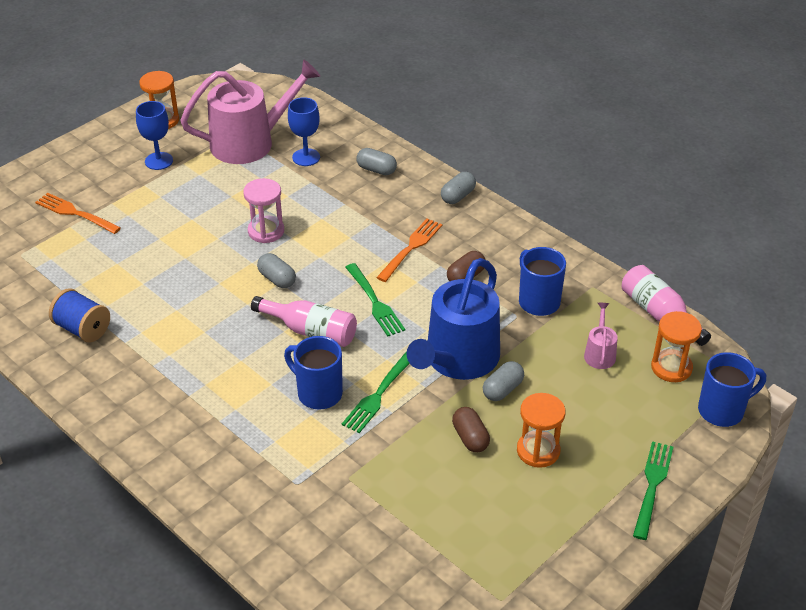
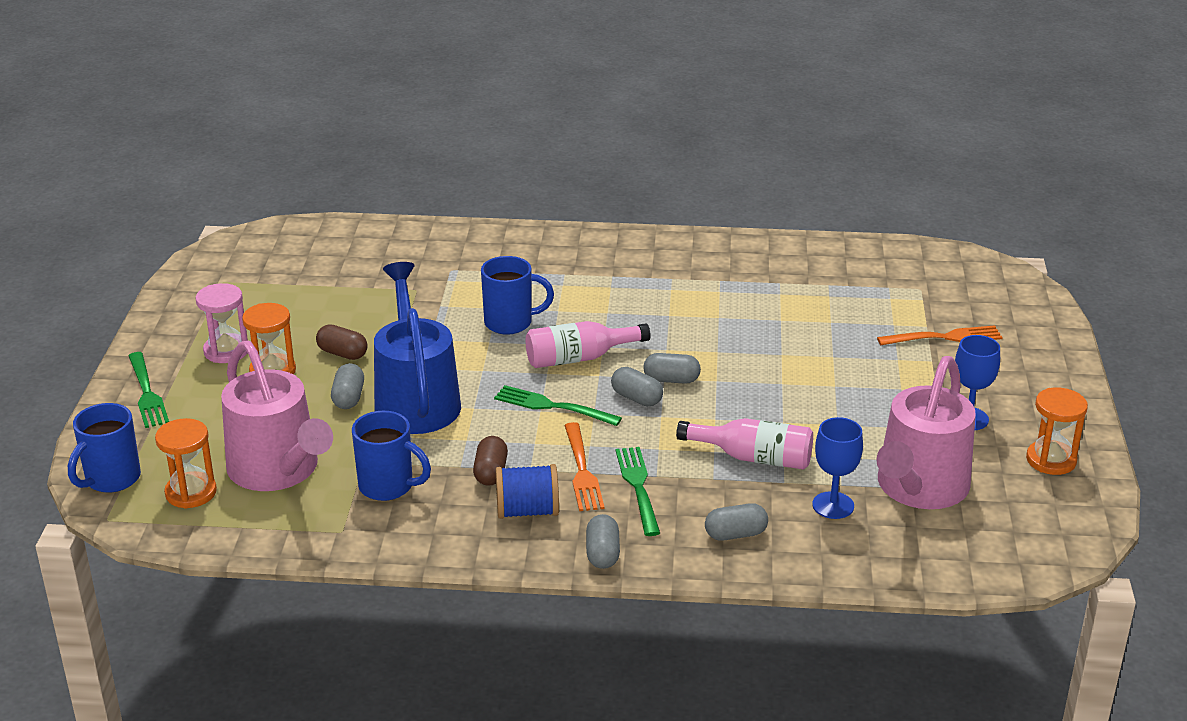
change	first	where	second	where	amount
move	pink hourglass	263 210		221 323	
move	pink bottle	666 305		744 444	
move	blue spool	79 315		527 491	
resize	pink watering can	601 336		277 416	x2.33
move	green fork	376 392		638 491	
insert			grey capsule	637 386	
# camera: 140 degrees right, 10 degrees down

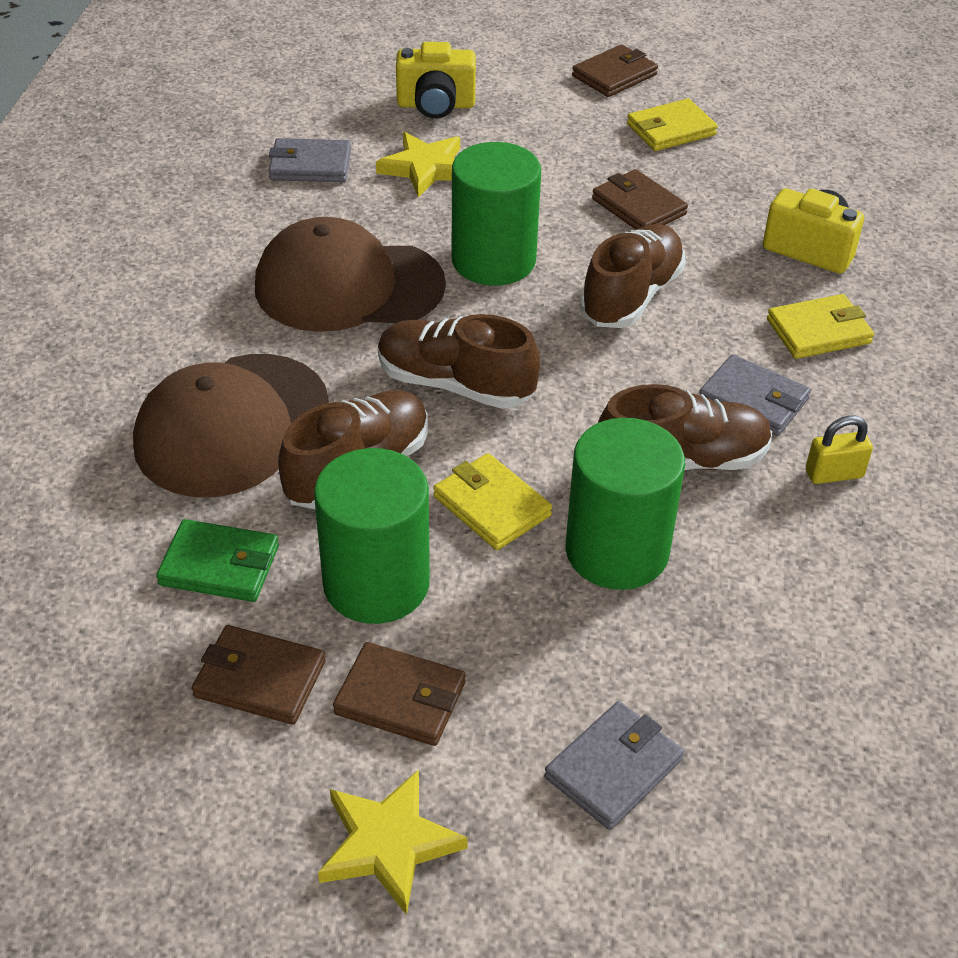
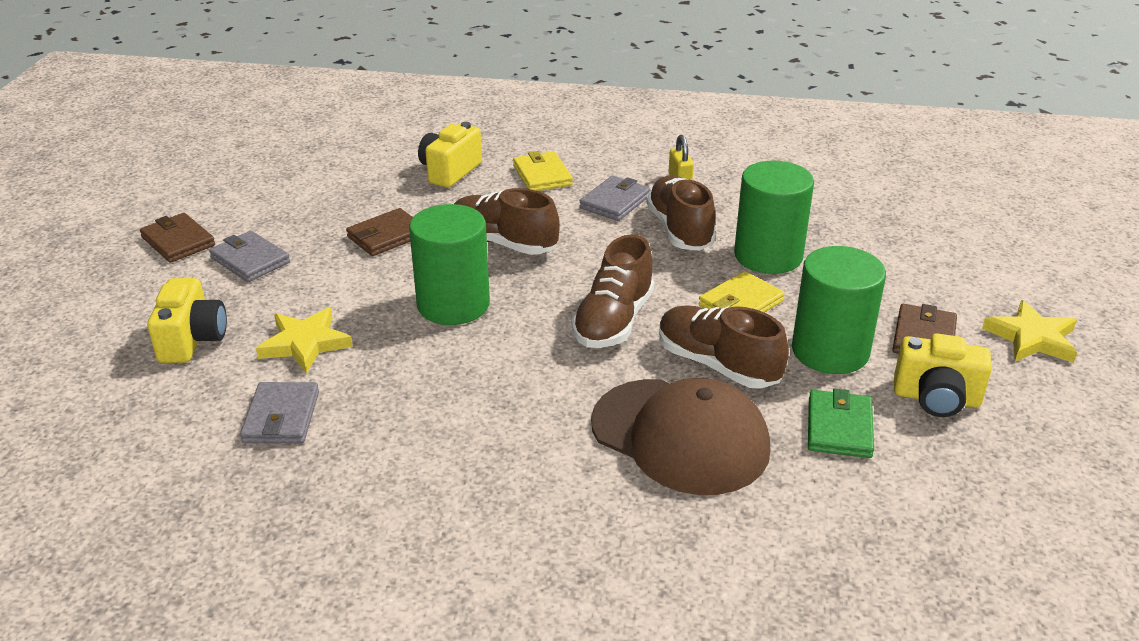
change	first	where	second	where	amount
delete	yellow wallet	672 124			
delete	brown cap	350 274			
replace	brown wallet	259 675	yellow camera	943 375	
move	grey wallet	614 765		249 256	
# camera: 90 degrees left, 10 degrees down

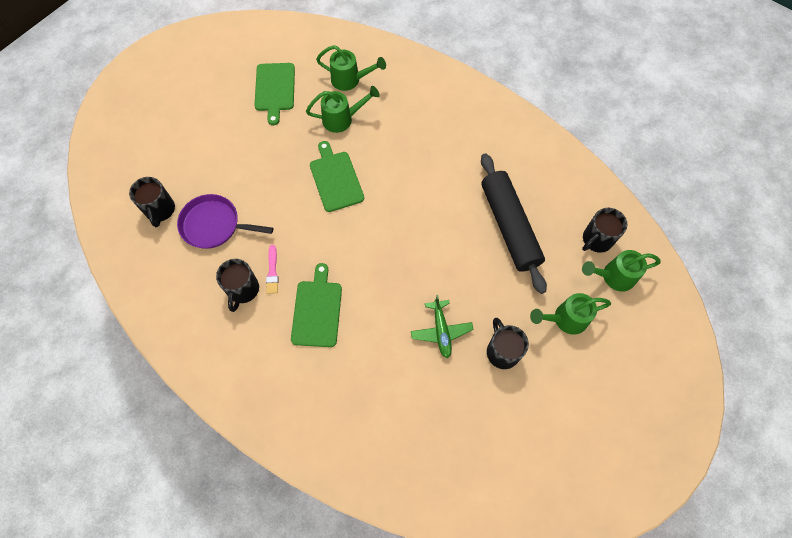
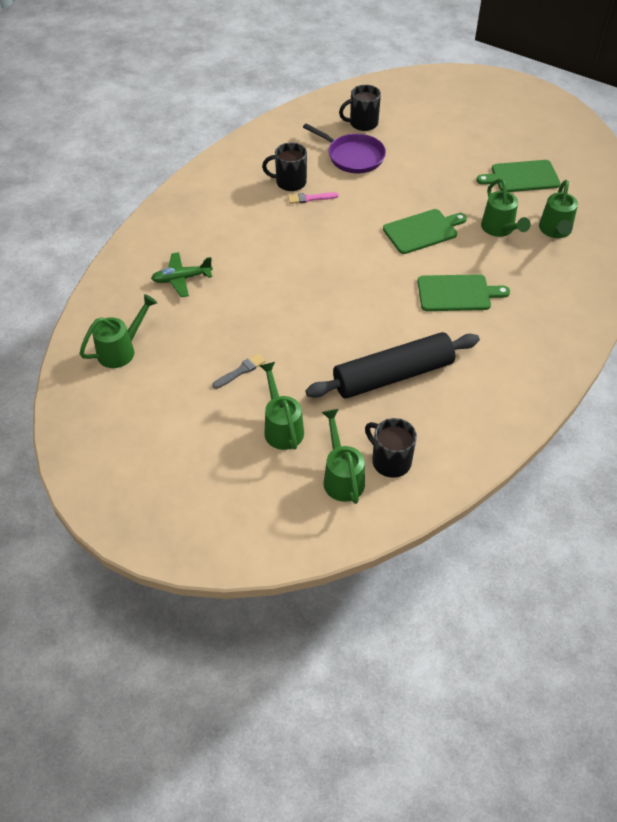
change	first	where	second	where	amount
rotate	purple pan	225 221		344 148	120 degrees clockwise
move	green cutting board	316 305		464 292	
move	green plane	442 326		182 274	
replace	black mug	508 343	grey brush	238 371	
insert			green watering can	118 331	
# camera: 85 degrees right, 15 degrees down

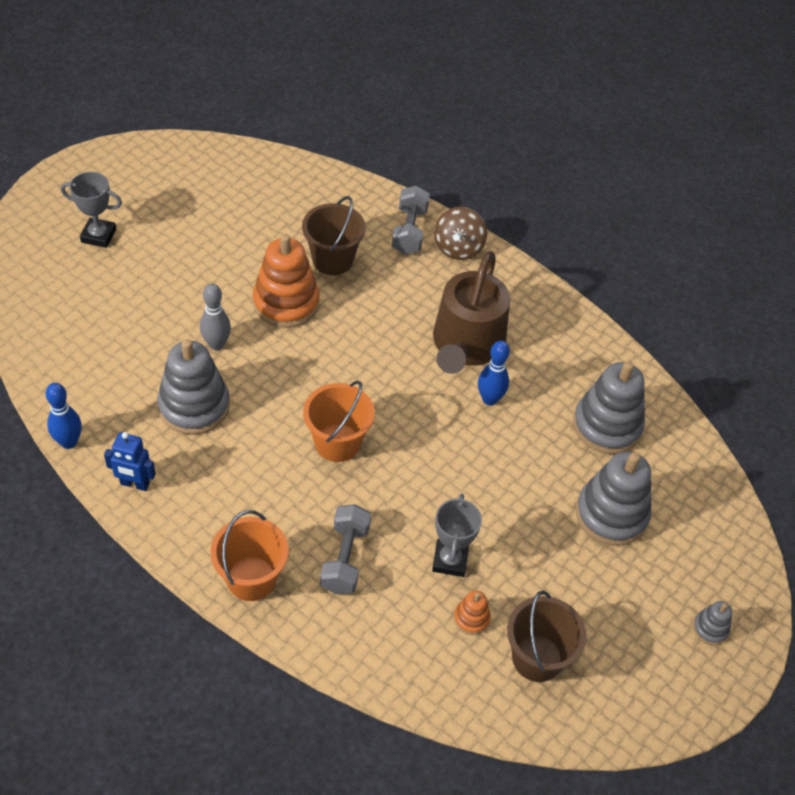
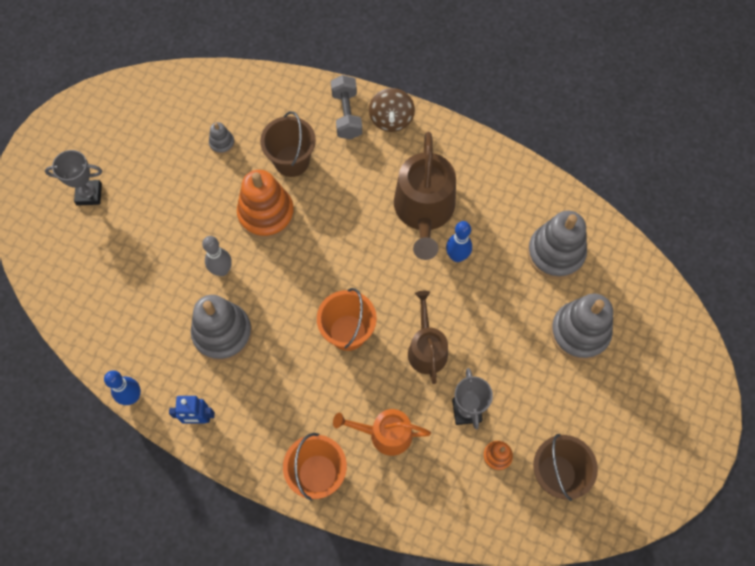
change	first	where	second	where	amount
replace	grey dumbbell	345 549	orange watering can	382 432	
move	grey stacking toy	712 623		222 138	
insert			brown watering can	428 337	
# camera: 10 degrees left, 15 degrees up

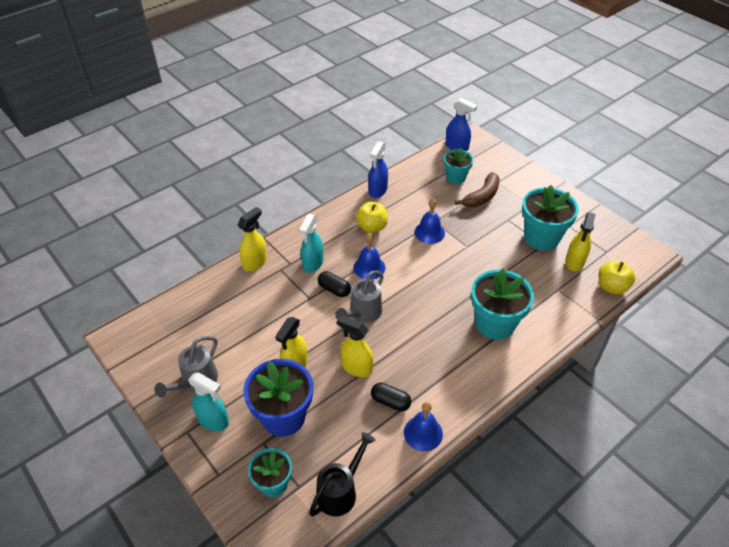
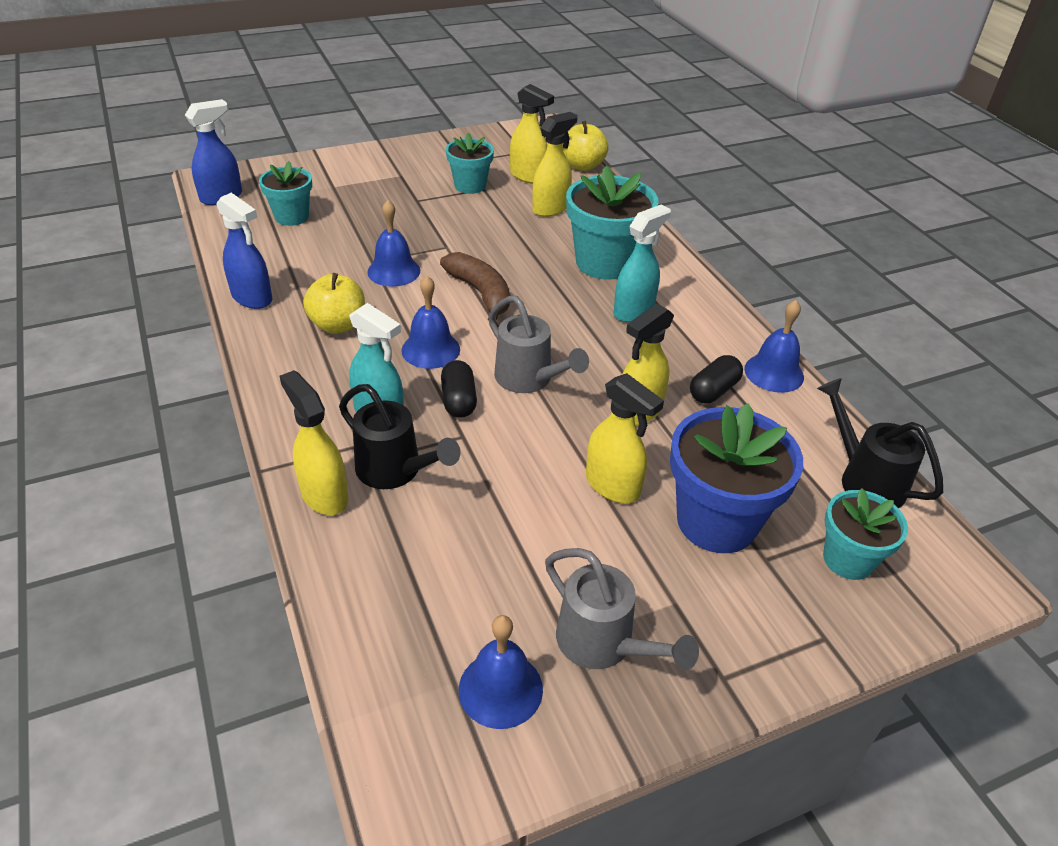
change	first	where	second	where	amount
move	brown banana	477 189		475 287	
resize	turquoise flower pot	550 218		470 163	x0.60
rotate	black capsule	334 284		459 389	60 degrees counterclockwise
move	turquoise spray bottle	208 401		642 263	
insert			yellow spray bottle	555 164	
insert			black watering can	399 436	
insert			blue bell	501 672	
# camera: 75 degrees left, 5 degrees down

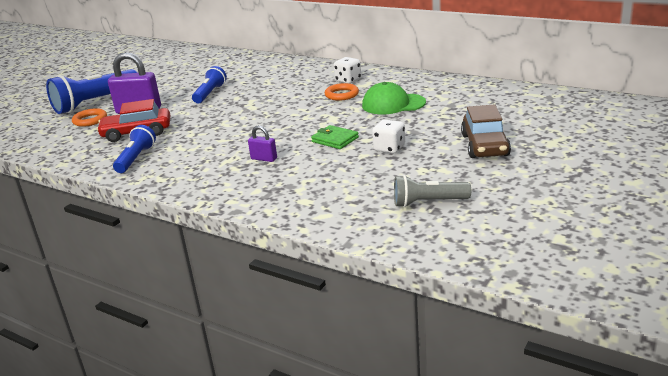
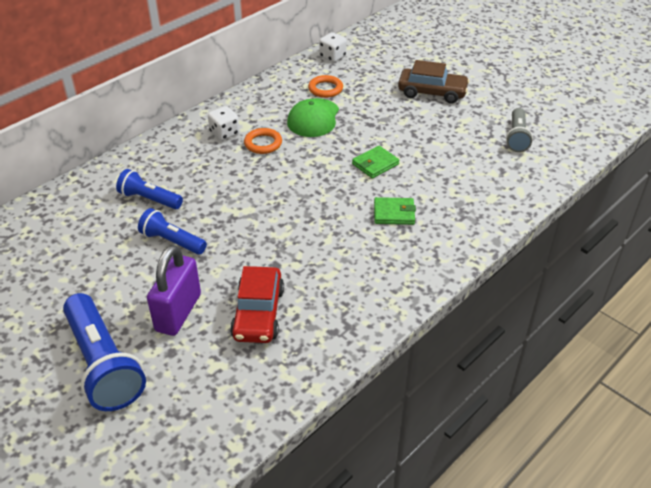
change	first	where	second	where	amount
move	orange ring	89 117		325 86	
move	white dice	388 136		333 47	
move	blue flashlight	134 149		149 189	
replace	purple padlock	262 143	green wallet	395 211	
# camera: 80 degrees left, 15 degrees up

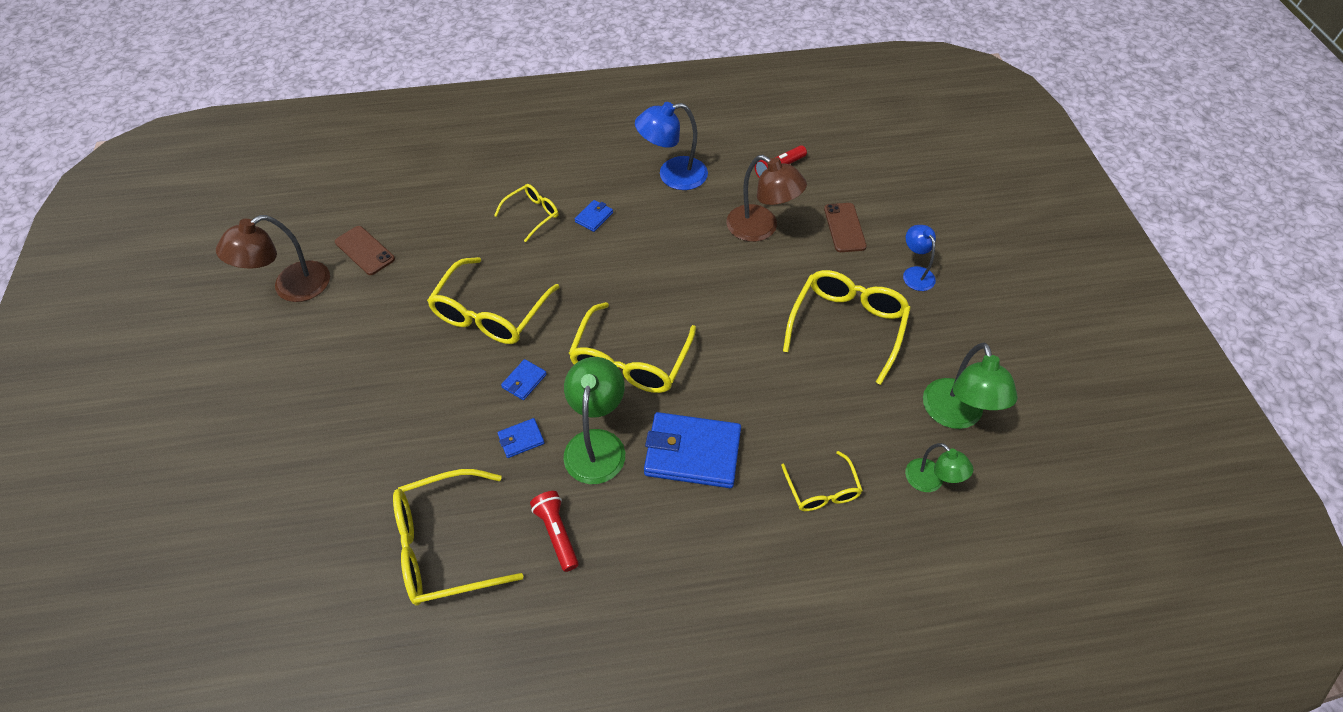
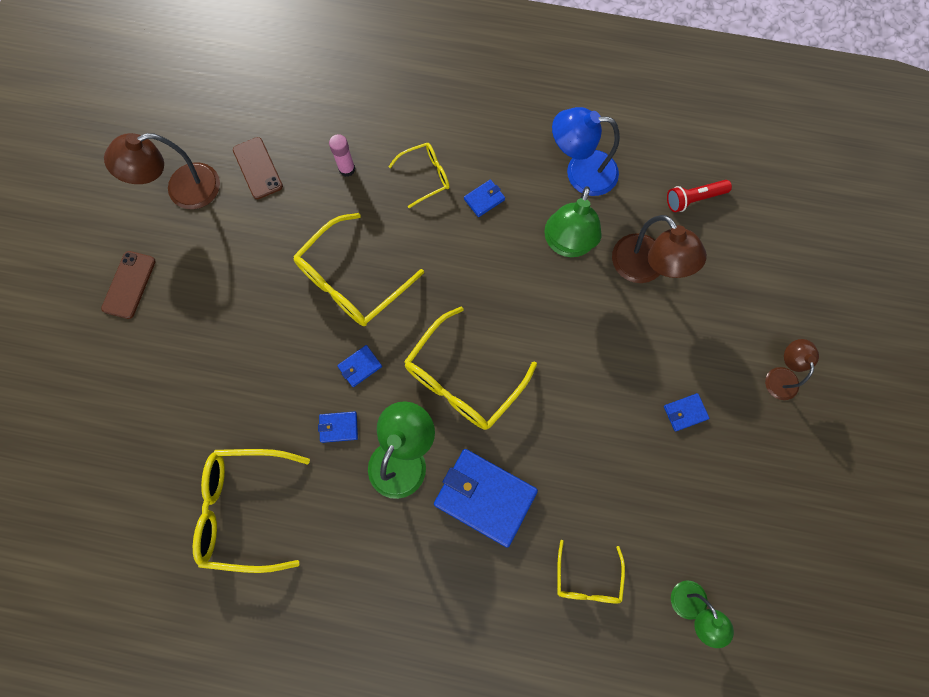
change	first	where	second	where	amount
move	brown phone	845 227		128 285	
recolor	blue lamp	919 258	brown lamp	792 369	
replace	yellow glasses	847 327	blue wallet	687 412	
move	green lamp	970 386		572 221	
delete	red flashlight	554 531			
insert			pink glue stick	342 155	
# camera: 20 degrees right, 20 degrees up

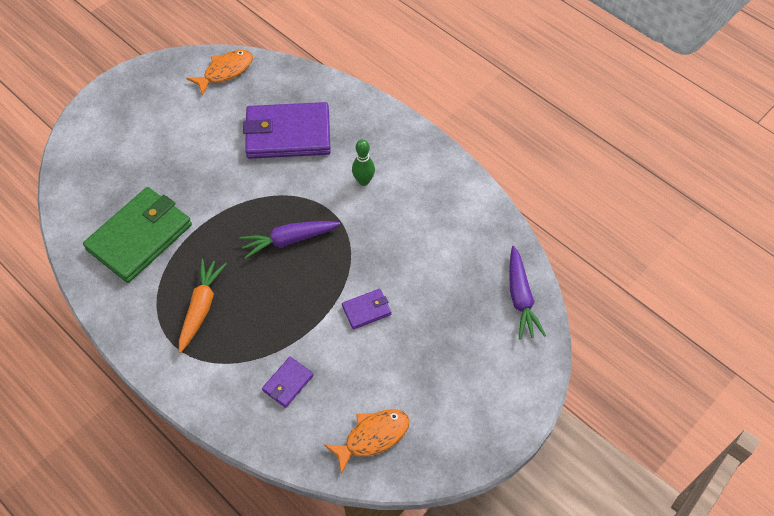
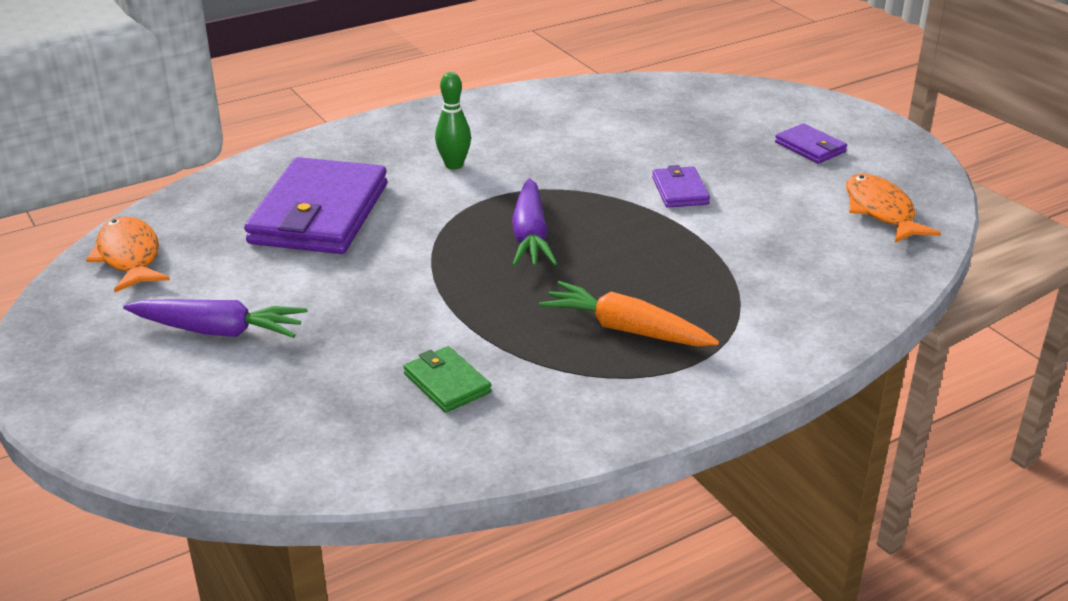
change	first	where	second	where	amount
resize	green wallet	137 235		447 379	x0.45
move	purple carrot	527 292		215 318	
move	purple wallet	288 382		811 143	
# camera: 75 degrees left, 25 degrees down

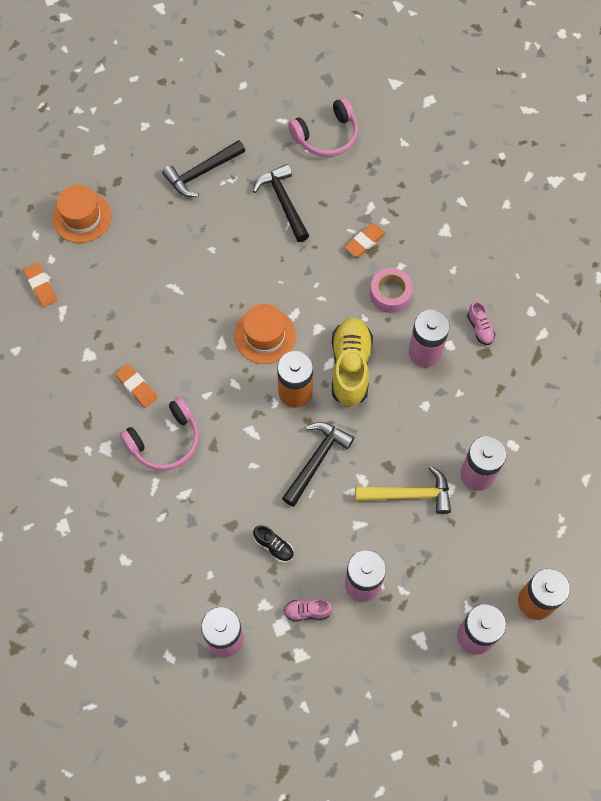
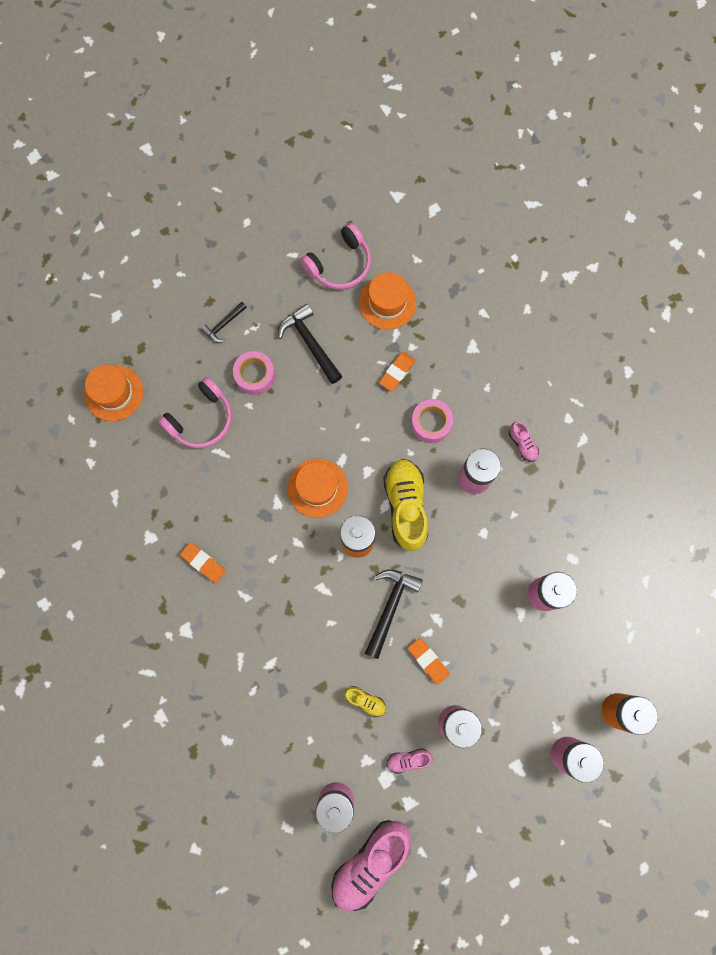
change	first	where	second	where	amount
resize	black hammer	203 168		224 322	x0.60
move	orange eraser	40 285		429 661	
move	pink headphones	159 434		195 412	
delete	yellow hammer	403 490			
recolor	black shoe	273 543	yellow shoe	365 701	
insert			orange hat	387 301	
insert			pink tape	254 373	
insert			pink shoe	371 865	
# camera: 10 degrees left, 10 degrees up

